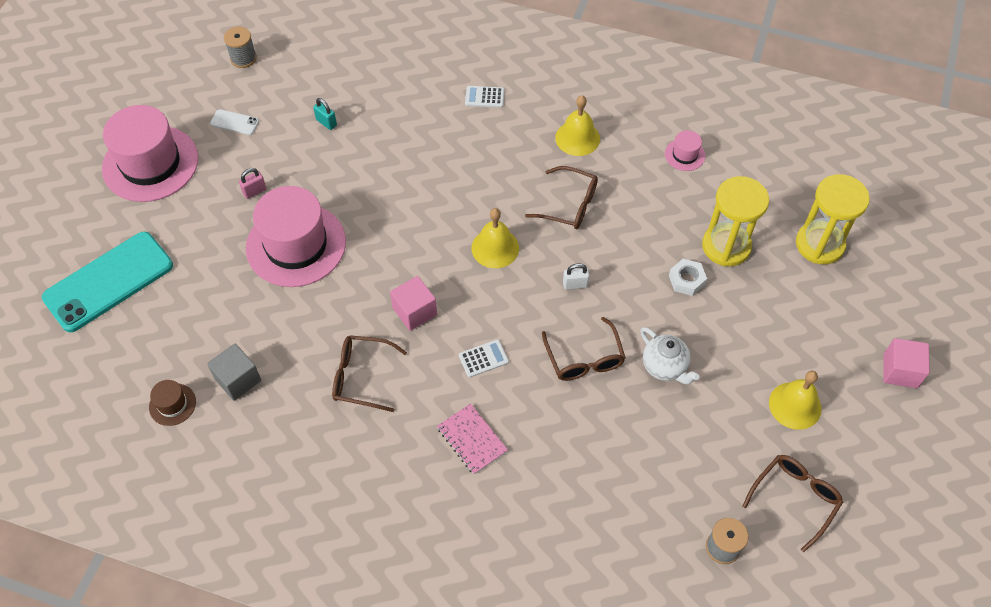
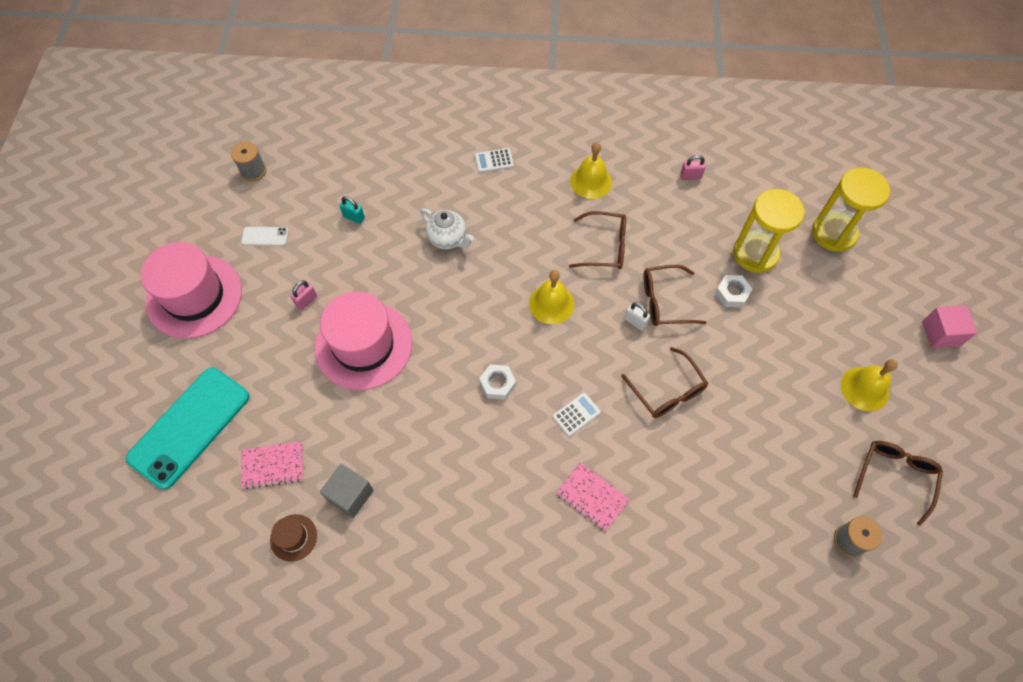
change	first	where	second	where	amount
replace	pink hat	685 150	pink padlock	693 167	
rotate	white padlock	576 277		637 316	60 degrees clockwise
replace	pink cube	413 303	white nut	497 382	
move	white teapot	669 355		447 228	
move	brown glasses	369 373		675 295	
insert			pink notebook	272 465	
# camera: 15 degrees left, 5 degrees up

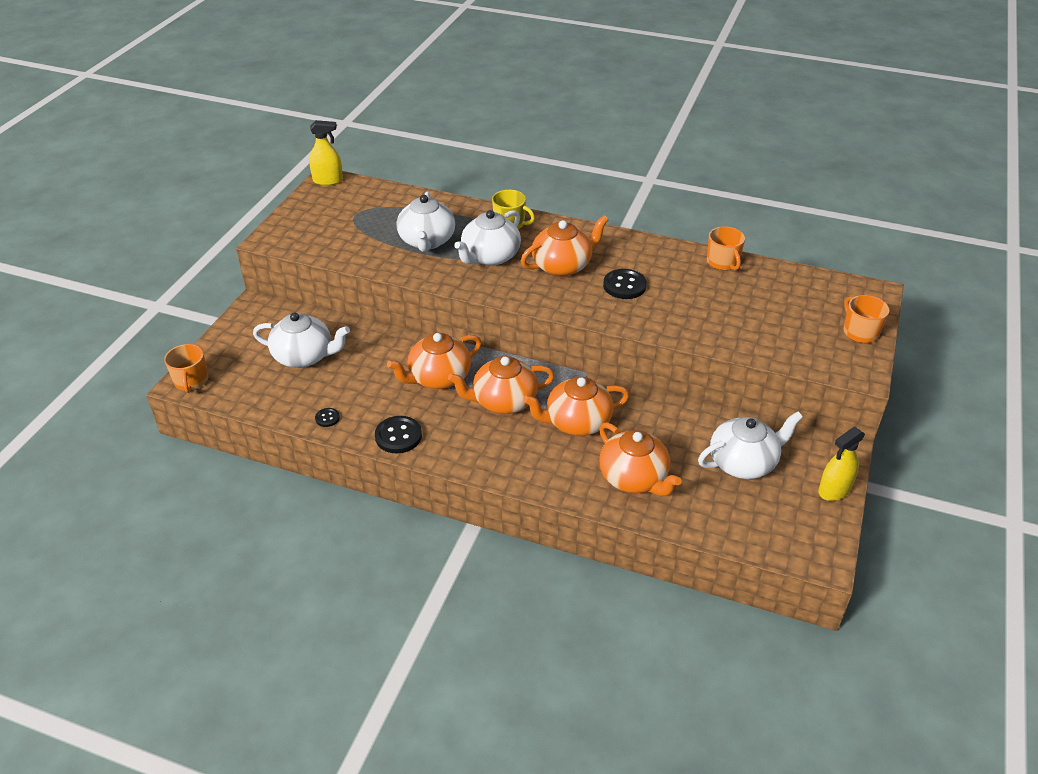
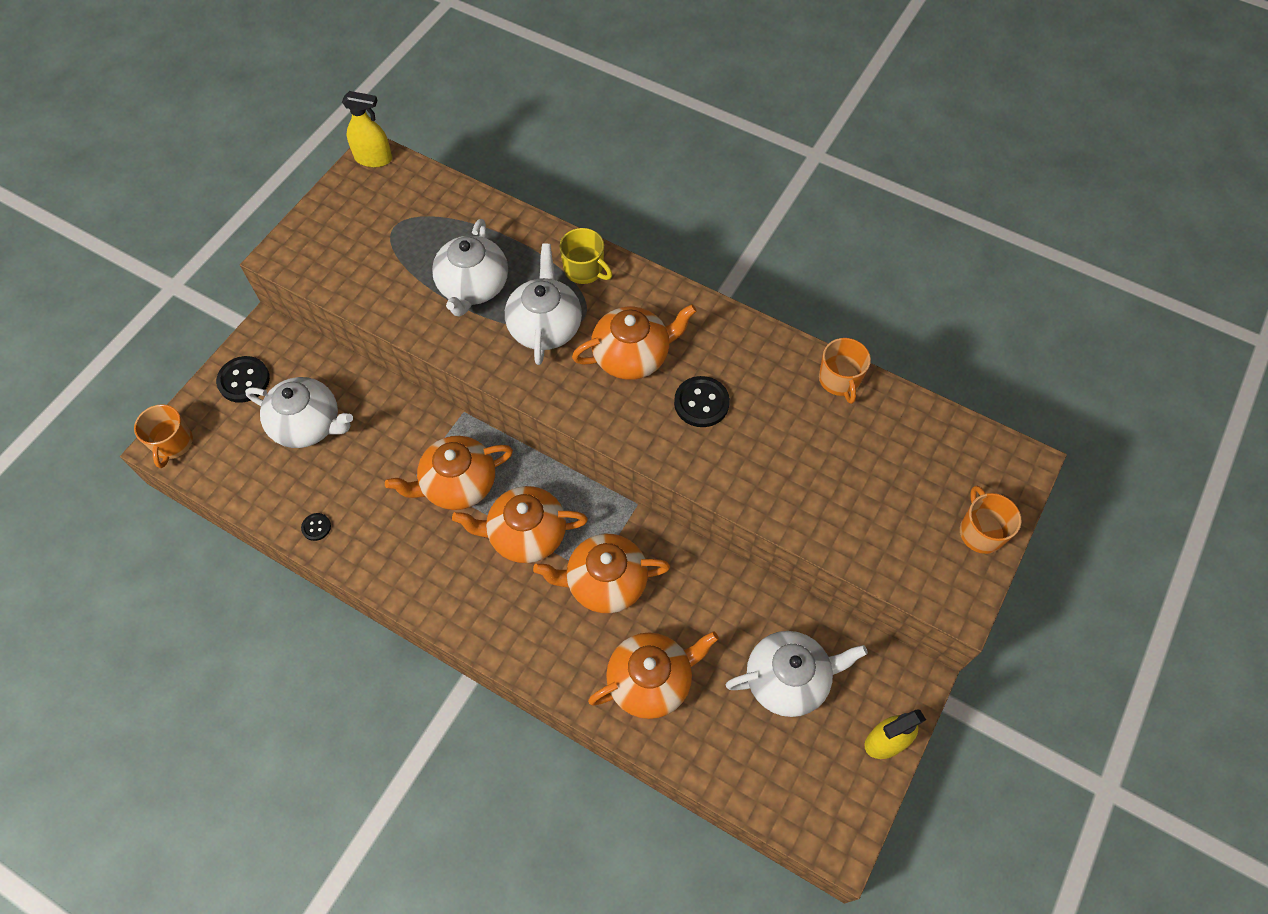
change	first	where	second	where	amount
rotate	white teapot	487 238		543 304	135 degrees clockwise
move	black button	398 434		243 379	
rotate	orange teapot	640 459		653 675	90 degrees counterclockwise
# camera: 10 degrees right, 20 degrees up

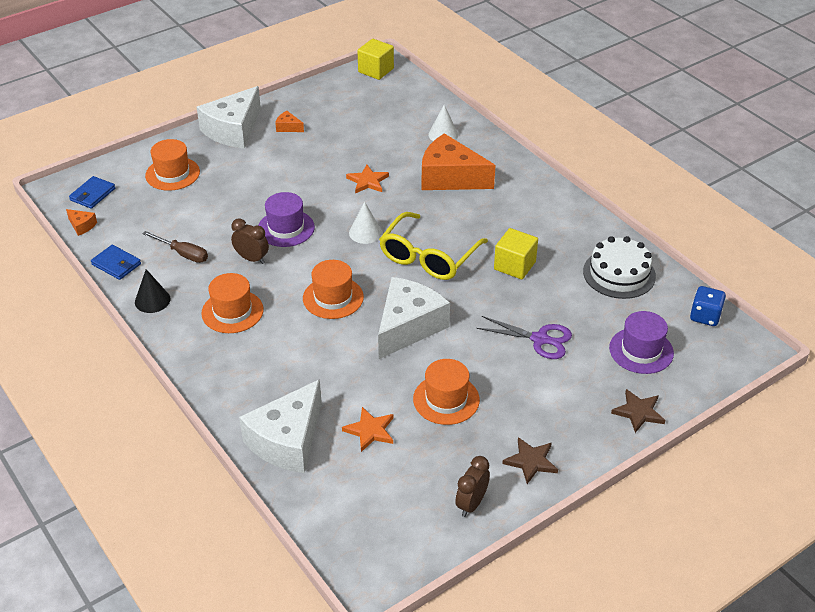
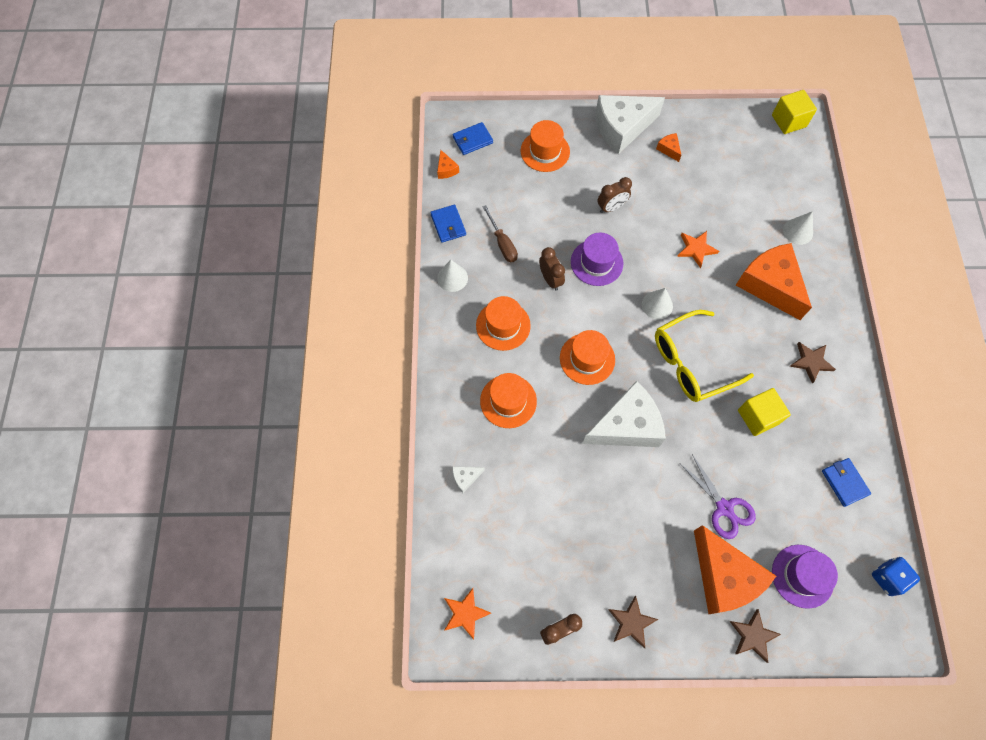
change	first	where	second	where	amount
replace	white cake	619 267	blue wallet	846 482	
recolor	black cone	153 291	white cone	452 276	
move	orange hat	446 392		508 400	
resize	white cheese	280 426		468 479	x0.41
move	orange star	367 429		467 614	
insert			brown clock	615 195	
insert			brown star	812 363	
insert			orange cheese	735 569	
# camera: 35 degrees right, 25 degrees up

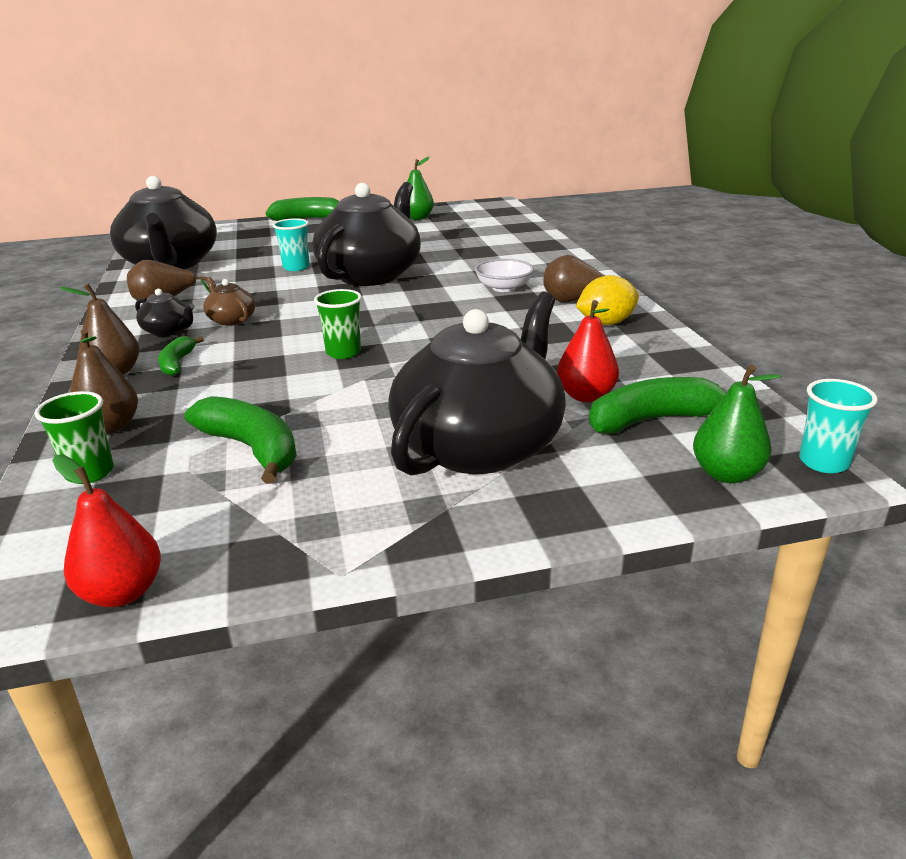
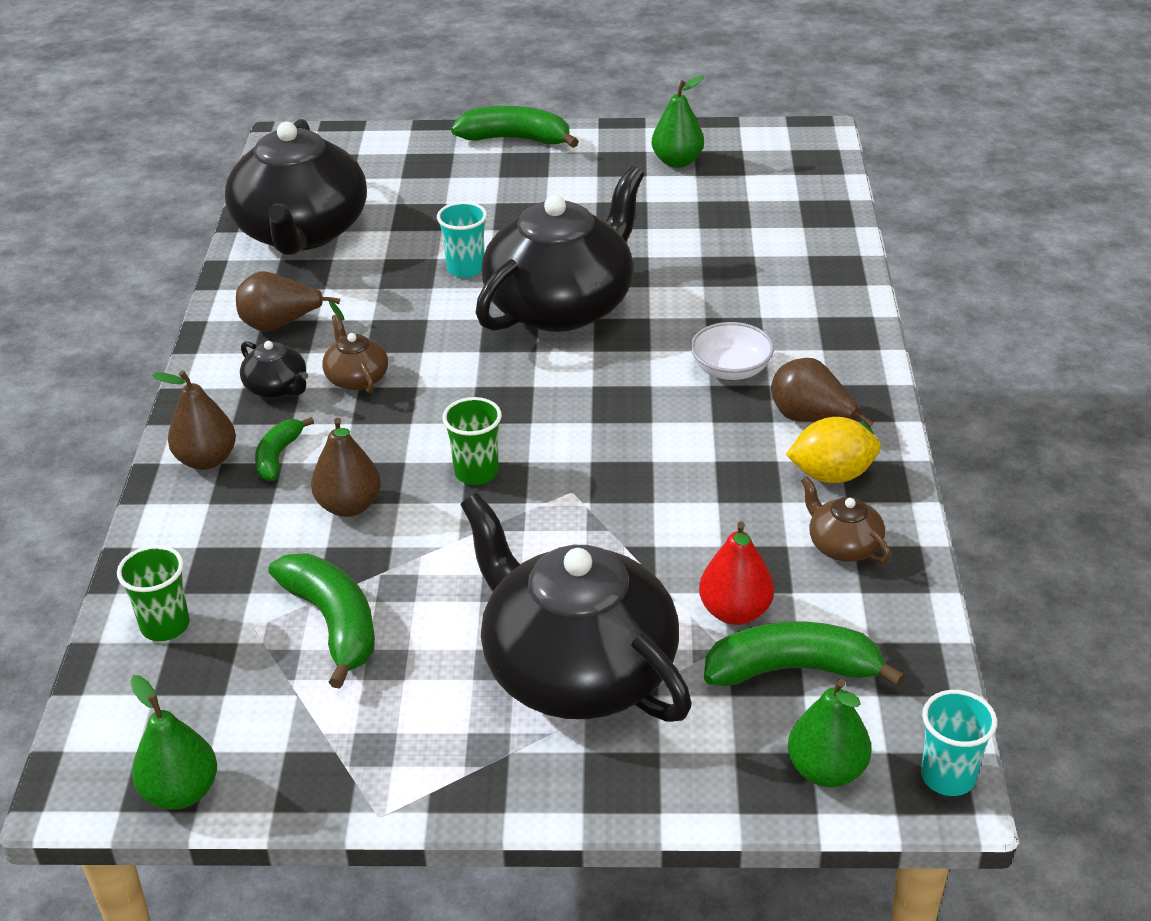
change	first	where	second	where	amount
rotate	black teapot	477 384		576 607	90 degrees counterclockwise
move	brown pear	104 381		346 467	
recolor	red pear	106 531	green pear	173 742	
insert			brown teapot	846 519	
# camera: 15 degrees right, 10 degrees up

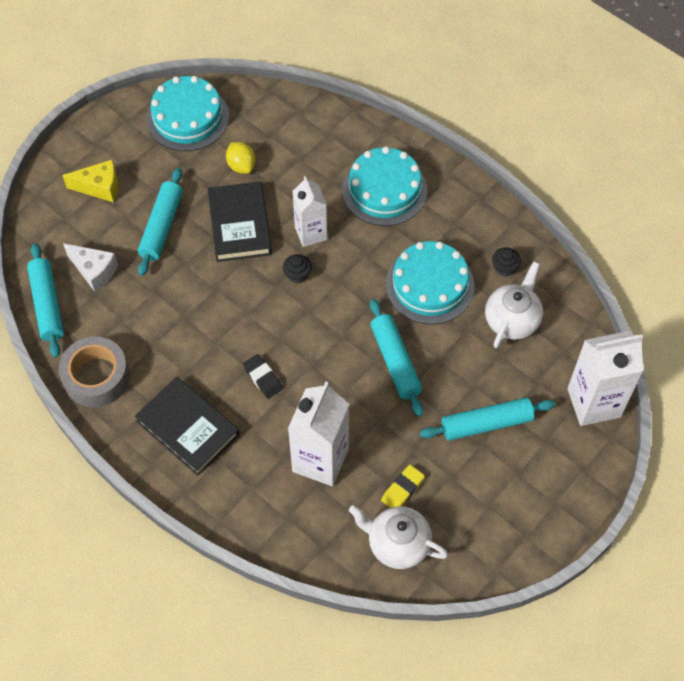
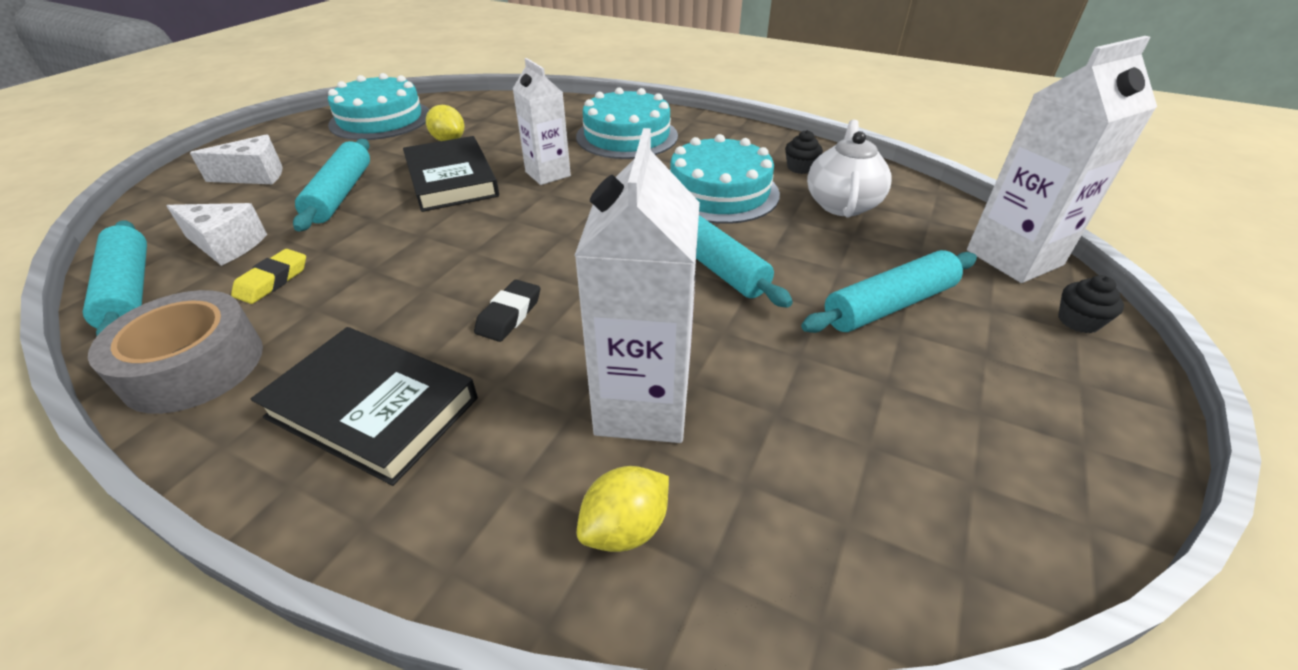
change	first	where	second	where	amount
recolor	yellow cheese	90 181	white cheese	236 159	
move	black cupcake	297 268		1091 304	
rotate	black eraser	263 376		507 310	75 degrees clockwise
move	yellow eraser	403 486		268 276	
delete	white teapot	398 537			
insert			yellow lemon	623 509	
# camera: 15 degrees left, 20 degrees down

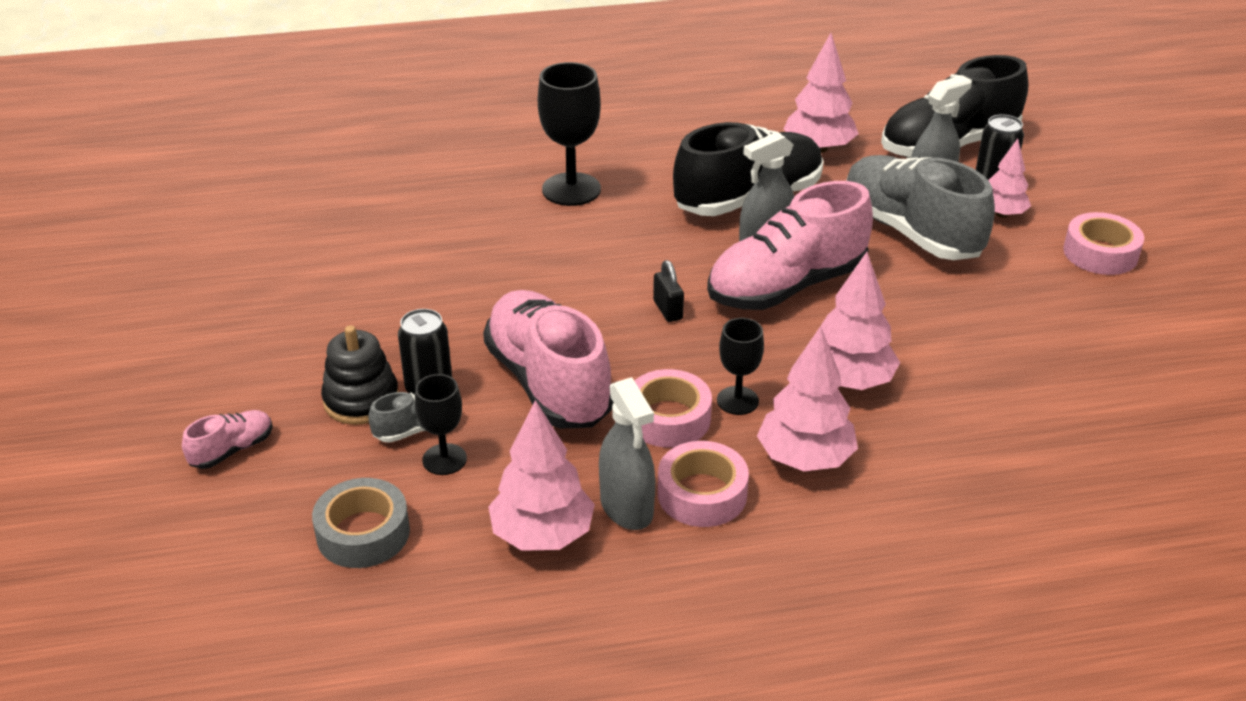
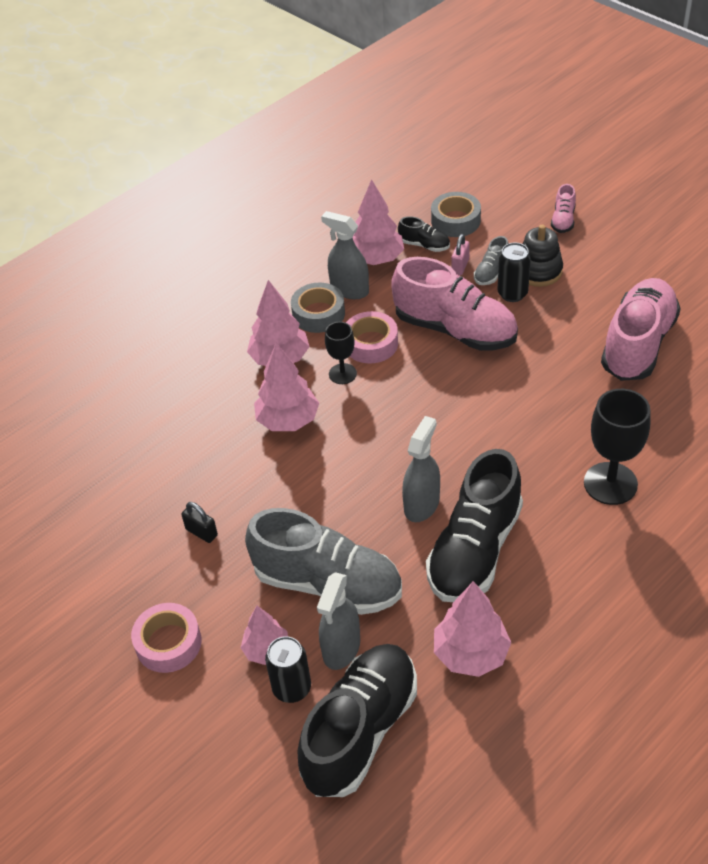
change	first	where	second	where	amount
move	pink shoe	790 245		641 329	
move	black padlock	668 291		199 522	
replace	black goblet	441 424	pink padlock	460 254	
recolor	pink tape	703 484	grey tape	318 308	
insert			black shoe	424 234	
# camera: 150 degrees right, 10 degrees up

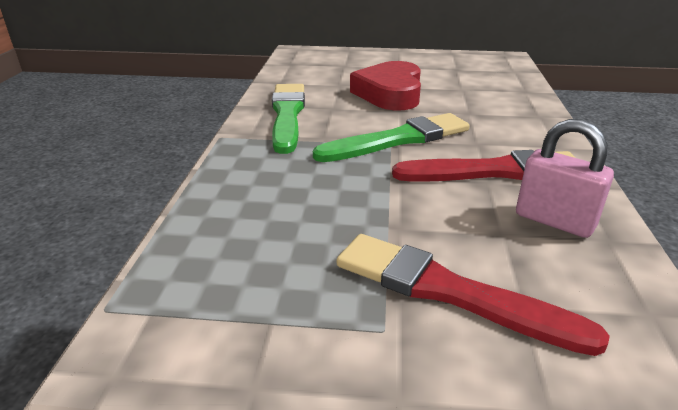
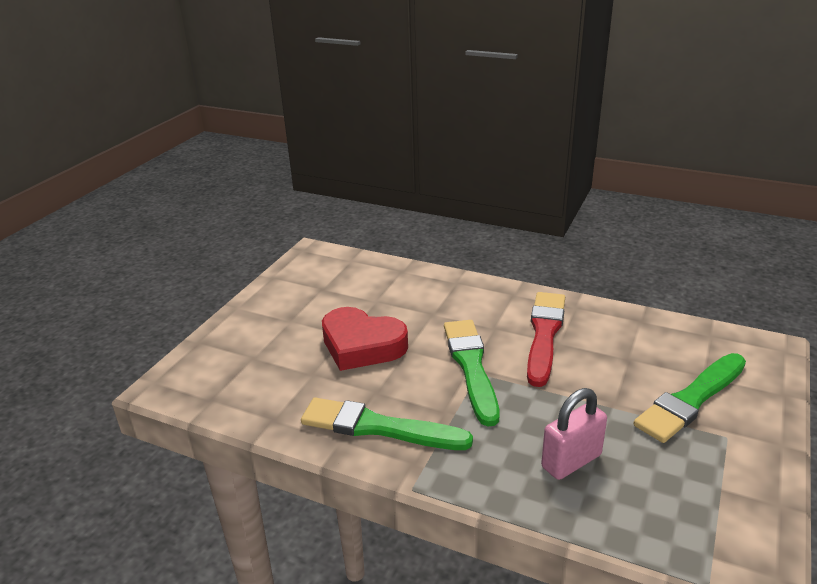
change	first	where	second	where	amount
move	pink padlock	565 178		574 434	
recolor	red brush	473 295	green brush	690 398	
# camera: 70 degrees left, 0 degrees up

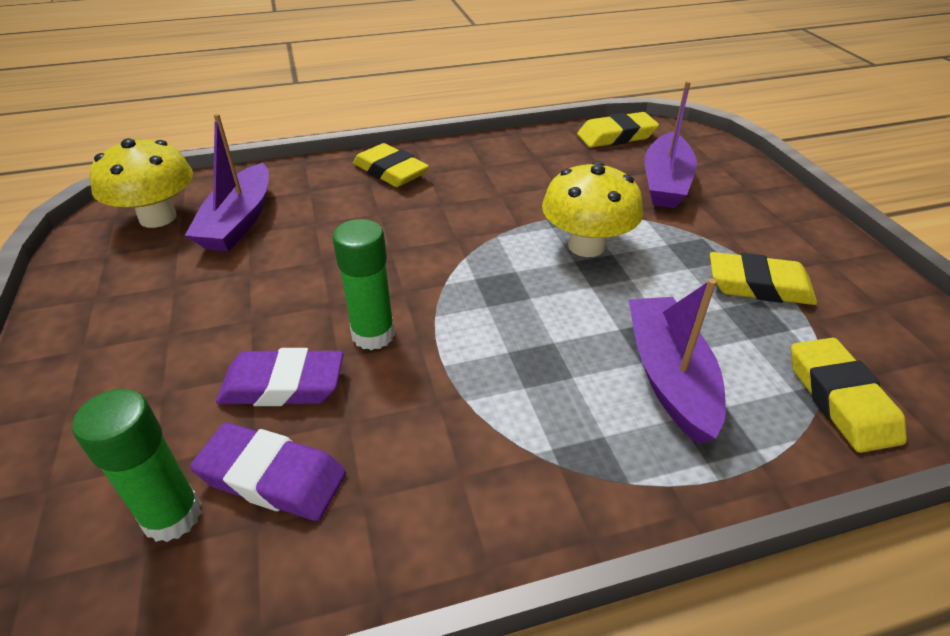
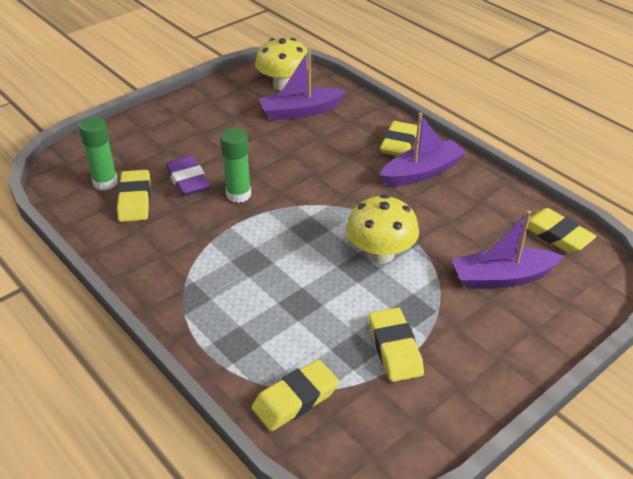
change	first	where	second	where	amount
move	purple boat	677 361		423 149	
recolor	purple eraser	268 472	yellow eraser	134 196	
# camera: 65 degrees right, 0 degrees up

